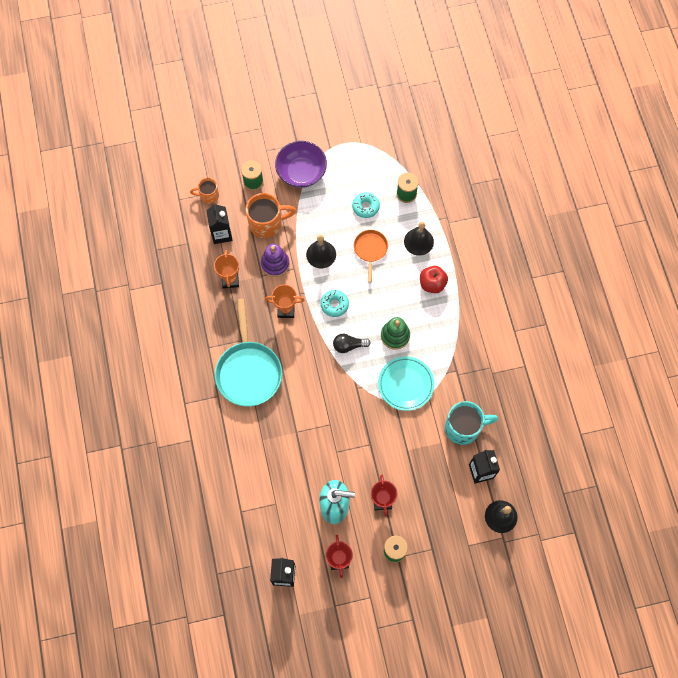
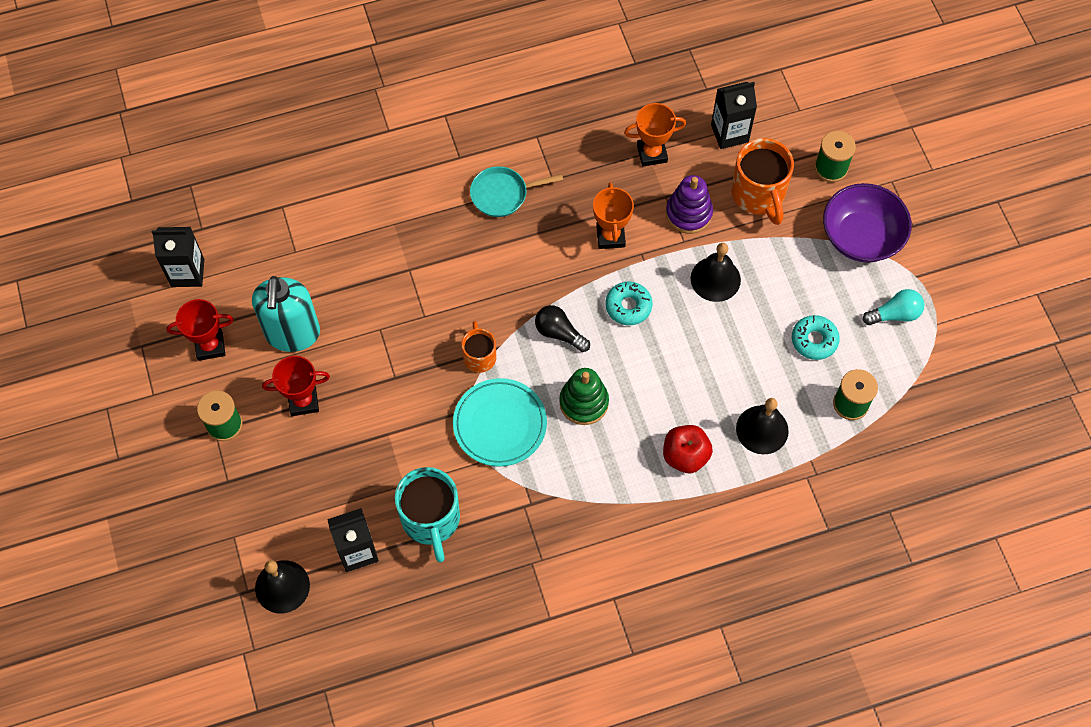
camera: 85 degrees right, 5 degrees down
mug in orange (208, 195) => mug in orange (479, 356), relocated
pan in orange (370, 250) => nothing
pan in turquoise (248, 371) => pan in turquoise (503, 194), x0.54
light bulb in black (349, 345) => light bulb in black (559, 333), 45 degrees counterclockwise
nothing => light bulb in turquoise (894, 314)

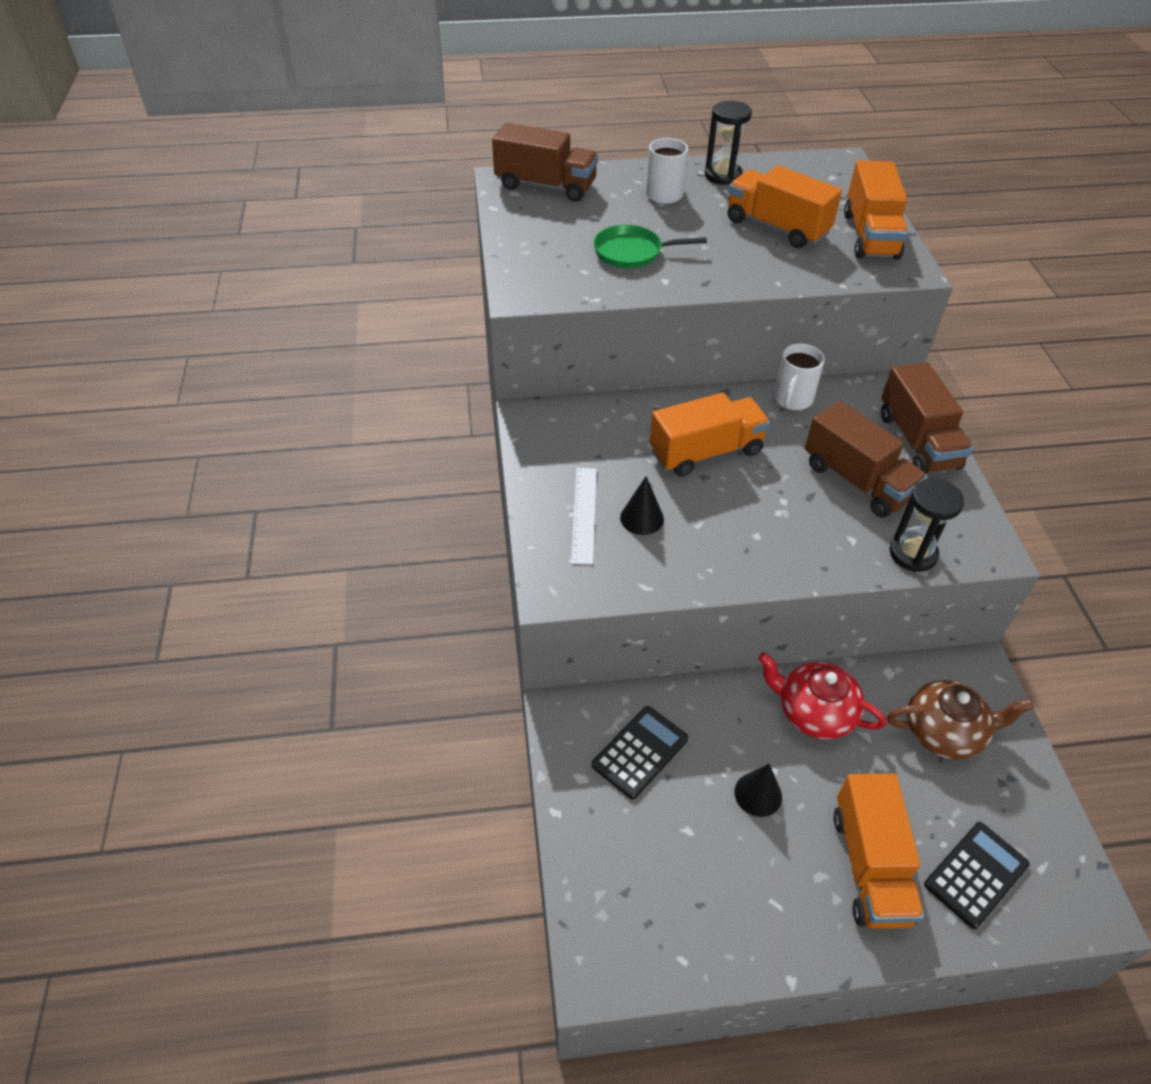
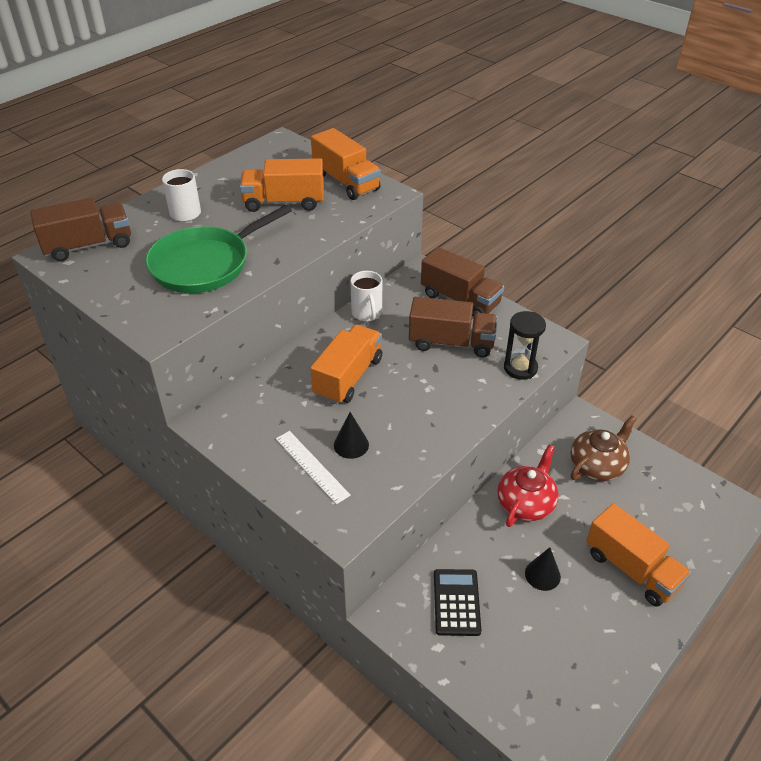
camera: 40 degrees left, 5 degrees down
hourglass in black (723, 175) => nothing
pan in green (632, 252) => pan in green (205, 264), x1.74
teapot in red (814, 712) => teapot in red (526, 503), 135 degrees clockwise
calculator in black (976, 874) => nothing

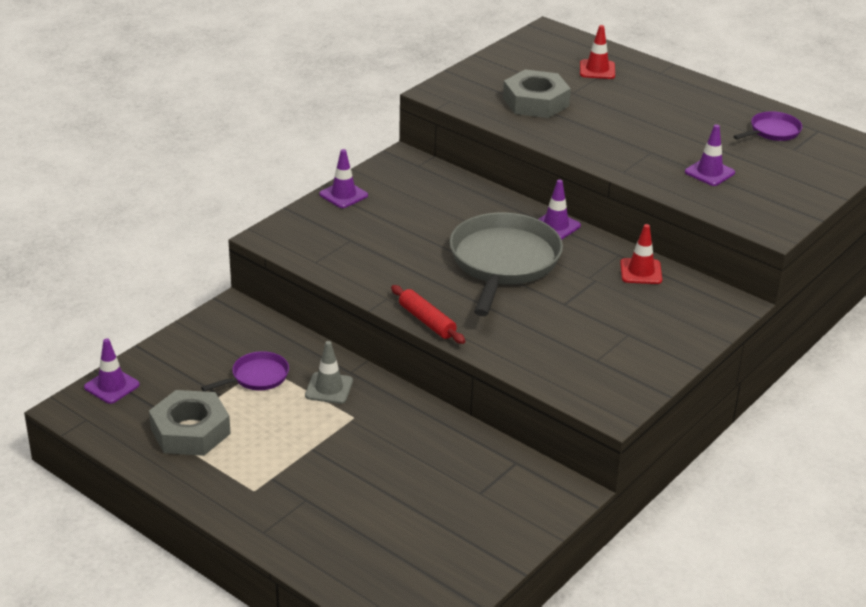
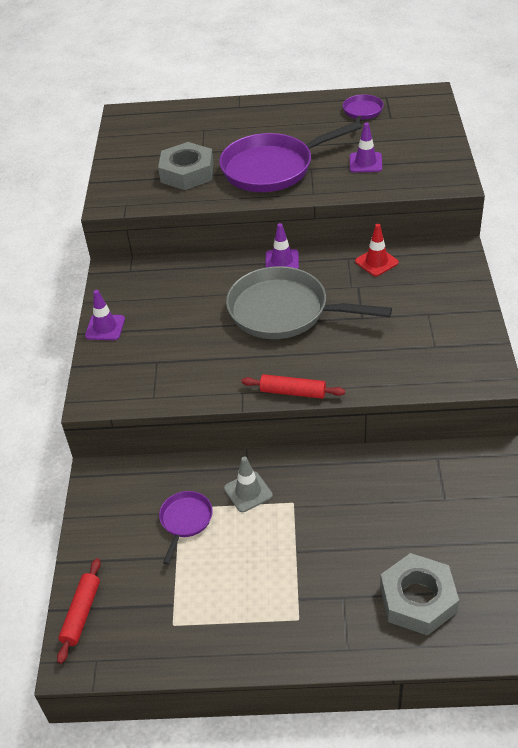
camera: 35 degrees left, 10 degrees up
traffic cone in red (597, 70) => nothing
pan in grey (503, 262) => pan in grey (284, 311), 45 degrees counterclockwise
traffic cone in purple (111, 386) => rolling pin in red (81, 613)
nut in grey (190, 431) => nut in grey (417, 599), relocated
nothing => pan in purple (272, 168)

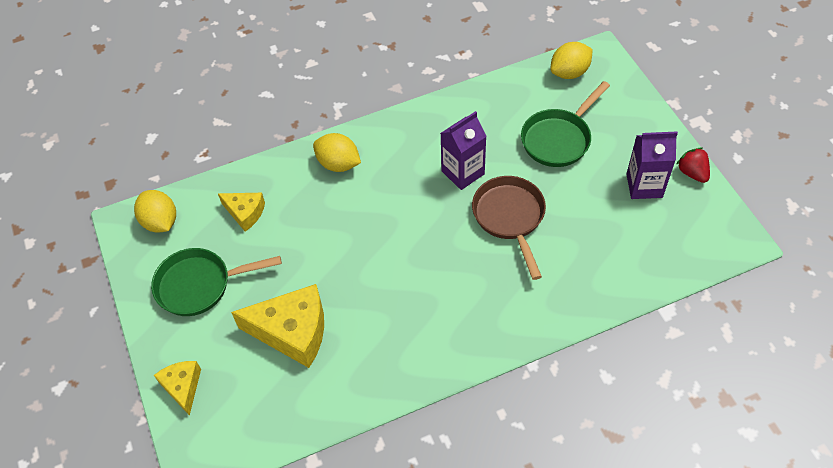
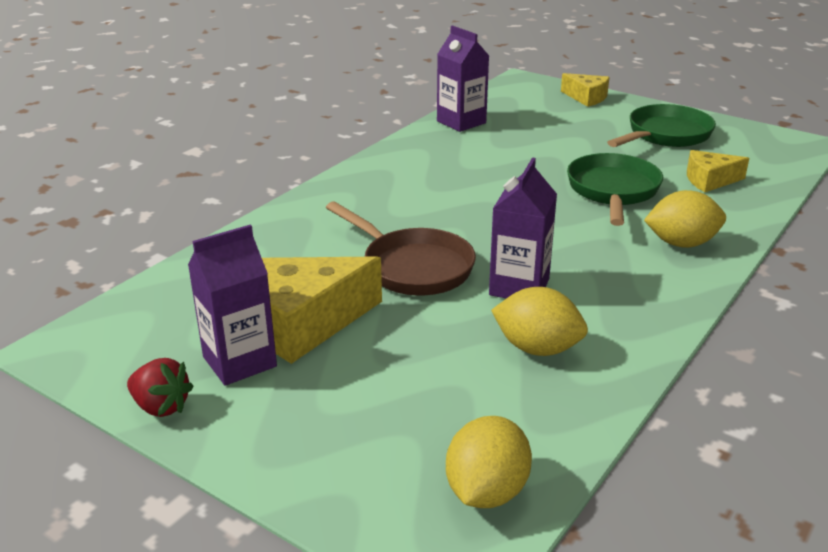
camera: 145 degrees right, 25 degrees down
pan in green (559, 139) => pan in green (613, 191), relocated
lemon in yellow (160, 222) => lemon in yellow (537, 348), relocated
cheese in yellow (293, 332) => cheese in yellow (304, 322), relocated
nothing => carton in purple (461, 122)

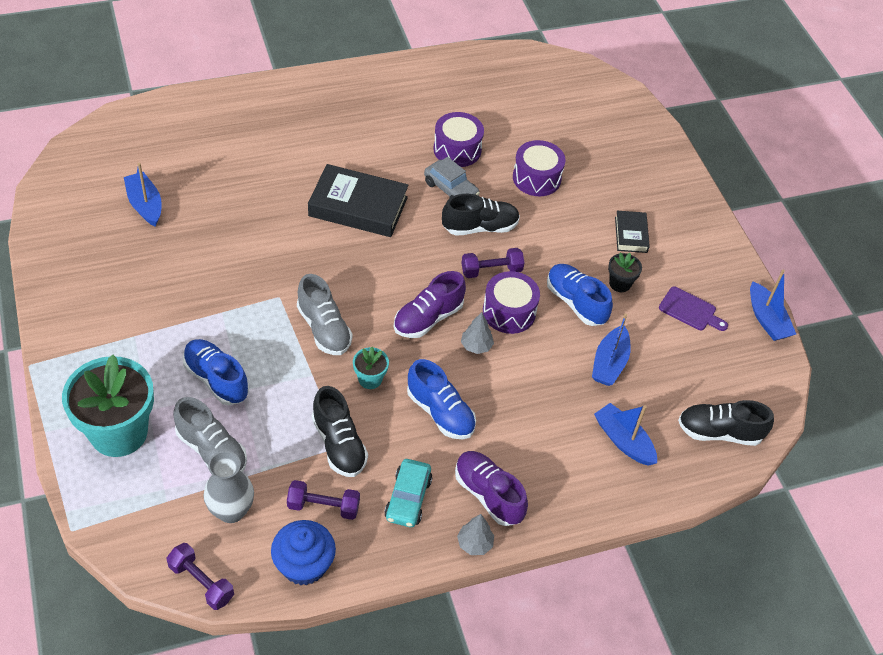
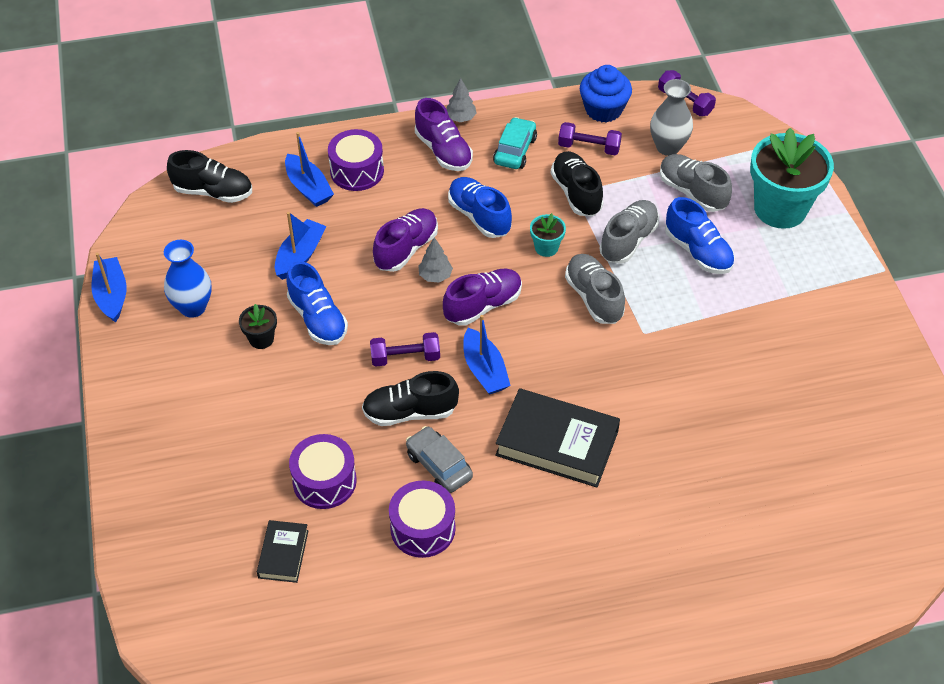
camera: 170 degrees left, 0 degrees up
boat in blue (145, 205) => boat in blue (484, 370), relocated
book in black (631, 234) => book in black (283, 554), relocated
drum in purple (509, 312) => drum in purple (357, 171), relocated
cutting board in purple (690, 310) => vase in blue (193, 307)
nothing => shoe in grey (628, 241)
nothing => shoe in purple (406, 249)

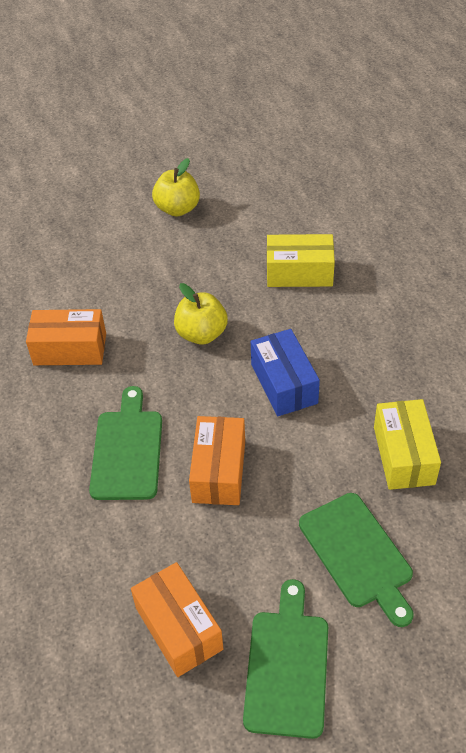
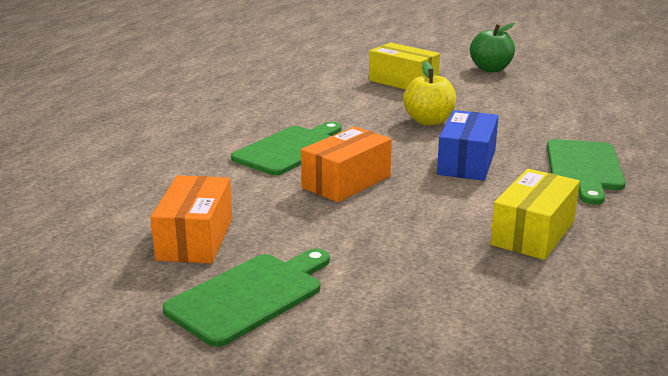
camera: 35 degrees right, 25 degrees down
apple in yellow (177, 209) => apple in green (491, 69)
box in yellow (299, 273) => box in yellow (403, 82), relocated
box in orange (70, 349) => nothing
cutting board in green (358, 554) => cutting board in green (584, 168), relocated

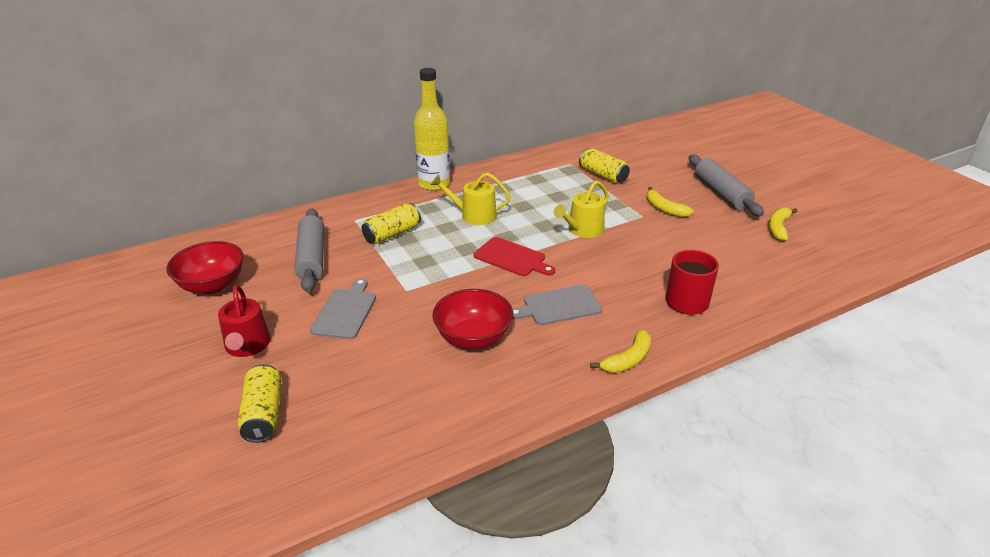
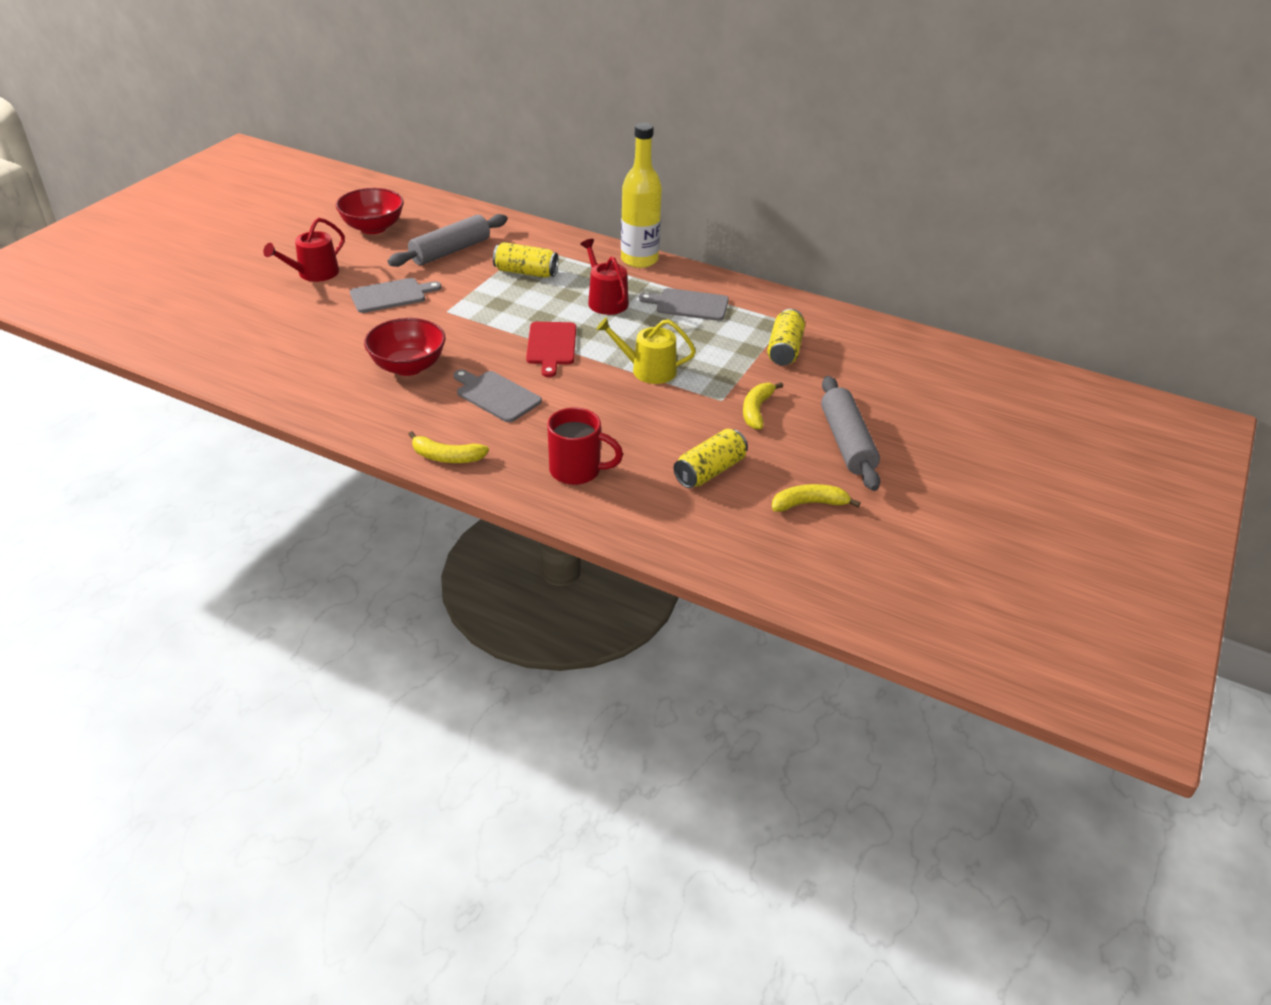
camera: 55 degrees right, 5 degrees up
rolling pin in grey (721, 193) => rolling pin in grey (846, 443), 45 degrees counterclockwise
watering can in yellow (473, 215) => watering can in red (605, 300)
can in yellow (263, 414) => can in yellow (710, 471), relocated
nothing => cutting board in grey (689, 305)

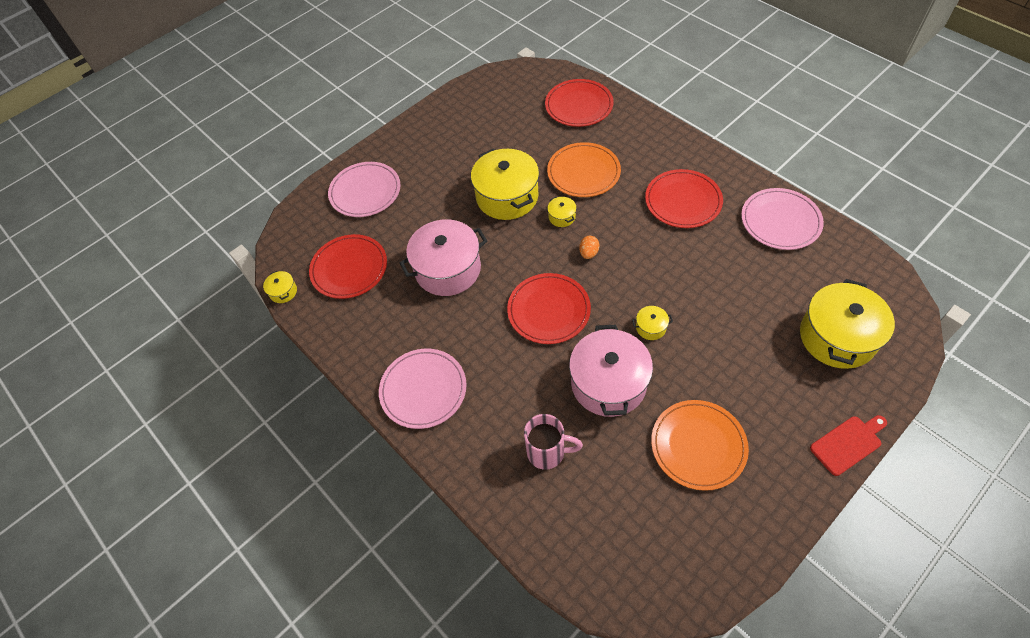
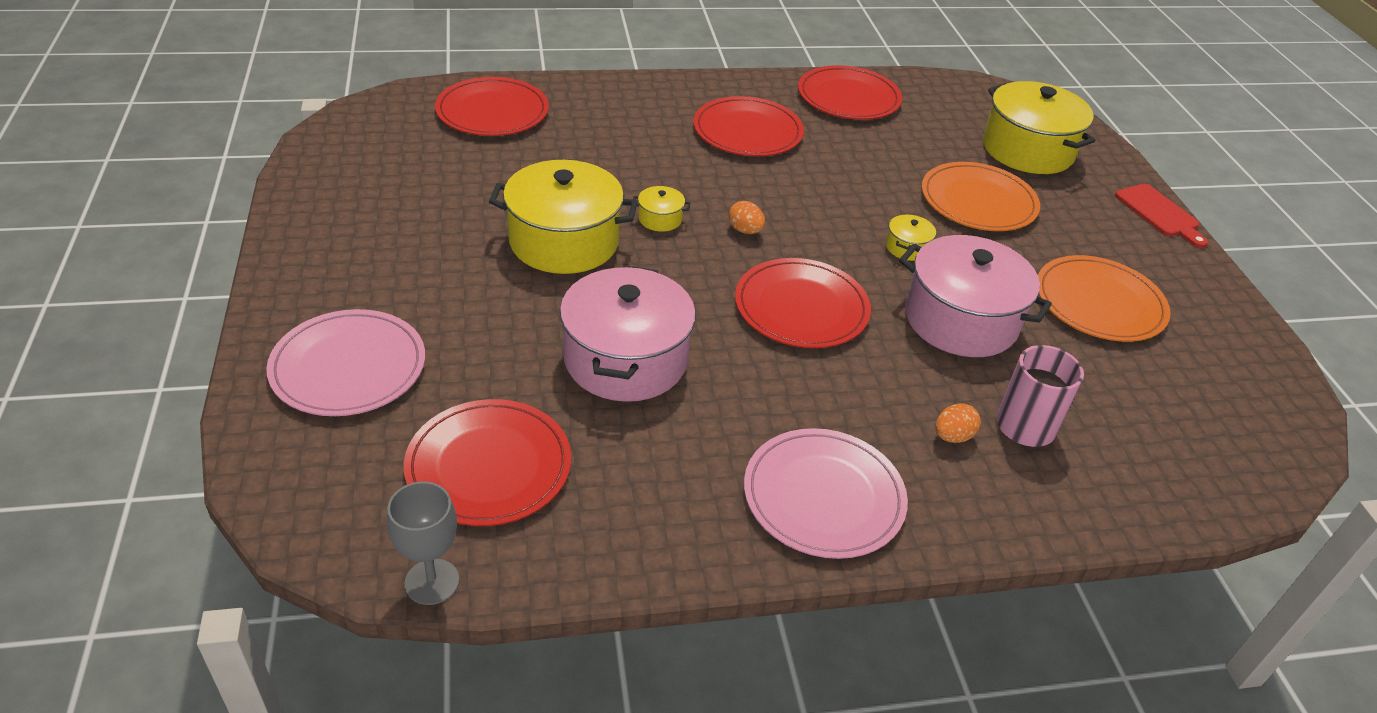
camera: 65 degrees left, 15 degrees down
plate in orange (583, 172) => plate in orange (978, 201), relocated
plate in pink (780, 221) => plate in red (848, 97)
pot in yellow (283, 292) => goblet in grey (432, 582)
cutting board in red (848, 443) => cutting board in red (1159, 213), 150 degrees clockwise
nothing => egg in orange (952, 436)

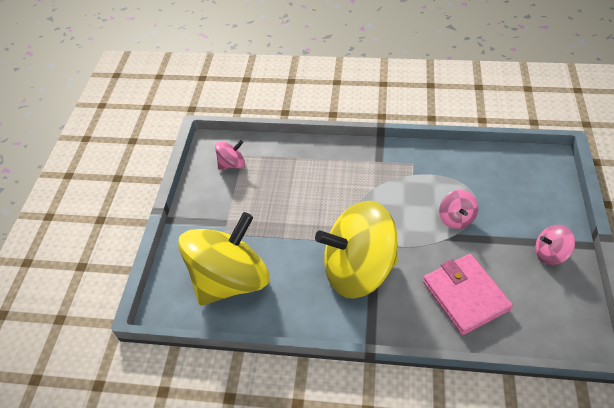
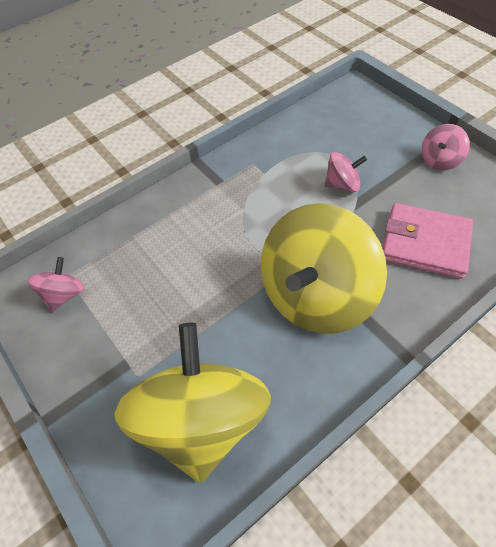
camera: 45 degrees left, 5 degrees up
spinning top in pink (456, 218) => spinning top in pink (342, 184), 45 degrees counterclockwise

